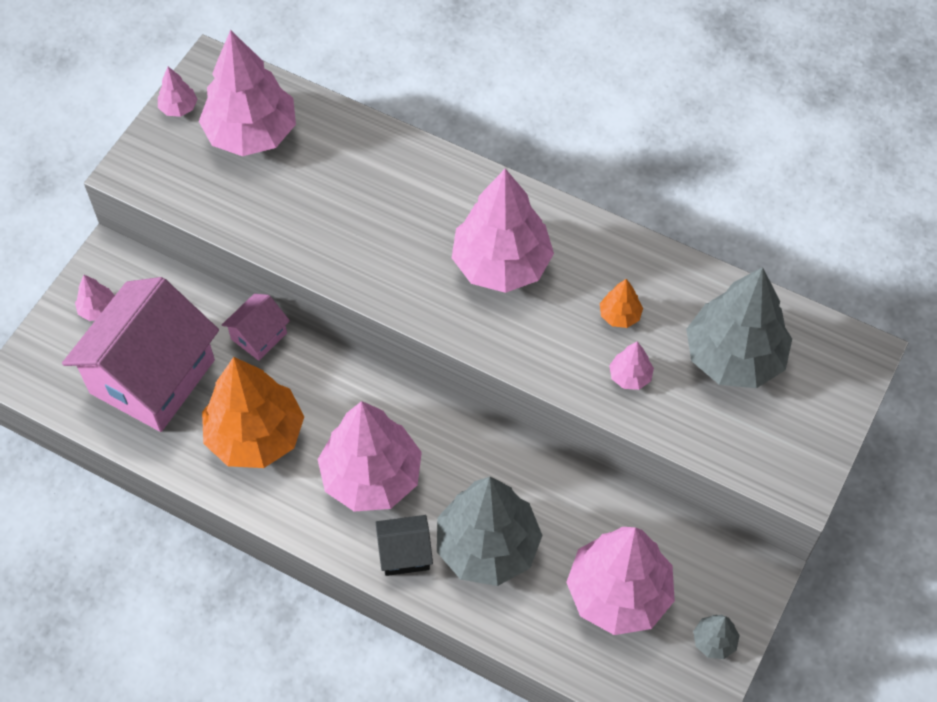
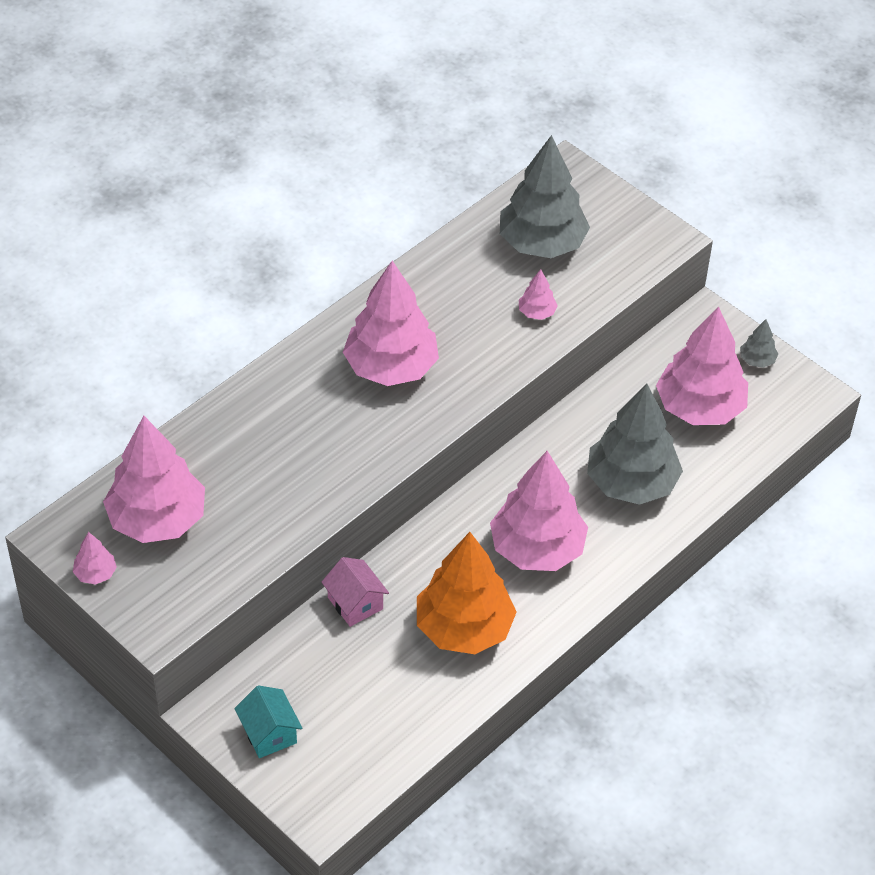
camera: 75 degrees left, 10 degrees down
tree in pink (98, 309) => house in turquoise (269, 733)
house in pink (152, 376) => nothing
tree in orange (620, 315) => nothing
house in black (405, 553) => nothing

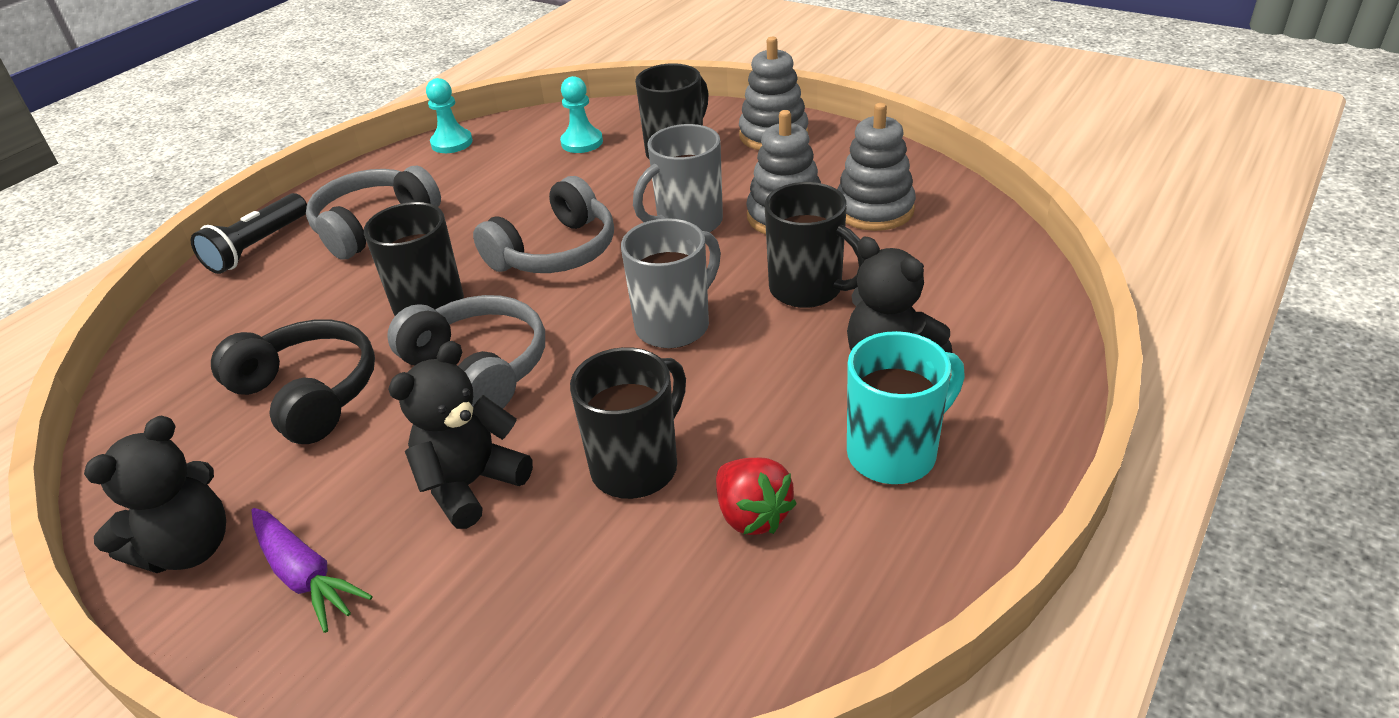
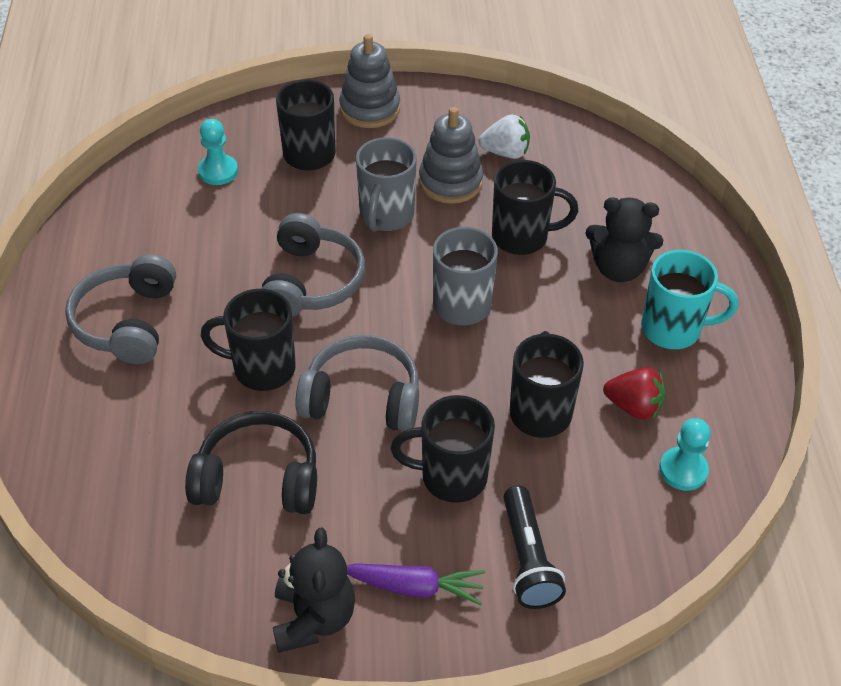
camera: 40 degrees left, 10 degrees up
pawn in turquoise (452, 143) => pawn in turquoise (683, 470), relocated
stacking toy in grey (874, 210) => strawberry in white (505, 152)
flashlight in black (257, 247) => flashlight in black (528, 559), relocated
mug in turquoise (894, 453) => mug in turquoise (673, 329), 75 degrees clockwise
teddy bear in black (471, 484) => mug in black (451, 476)

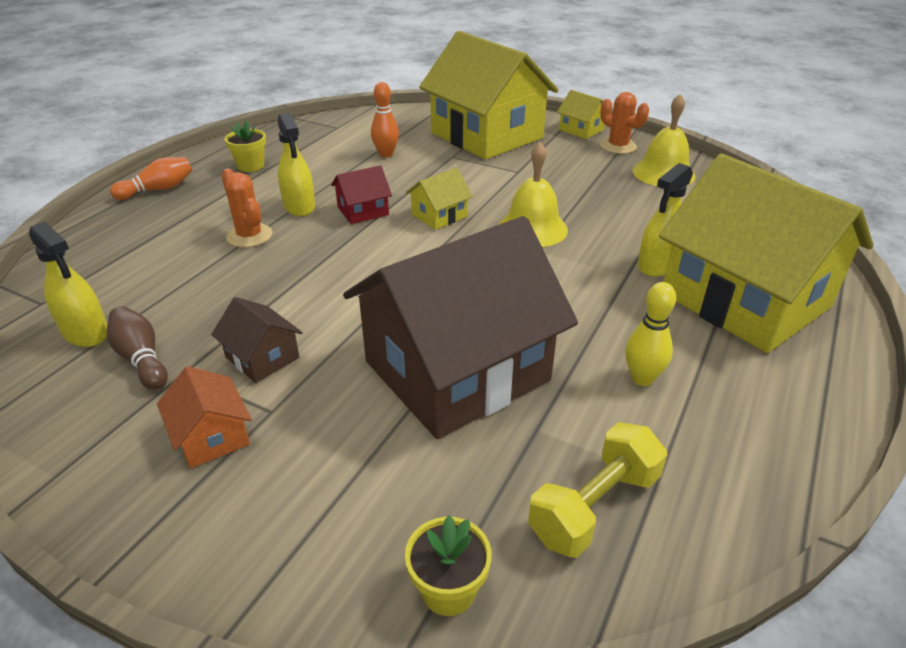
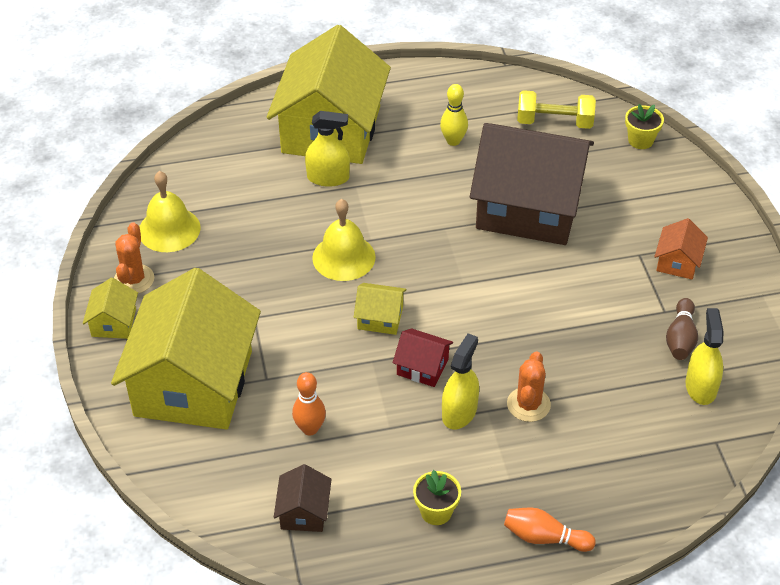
camera: 130 degrees left, 10 degrees up
house in brown (262, 357) => house in brown (304, 512), relocated

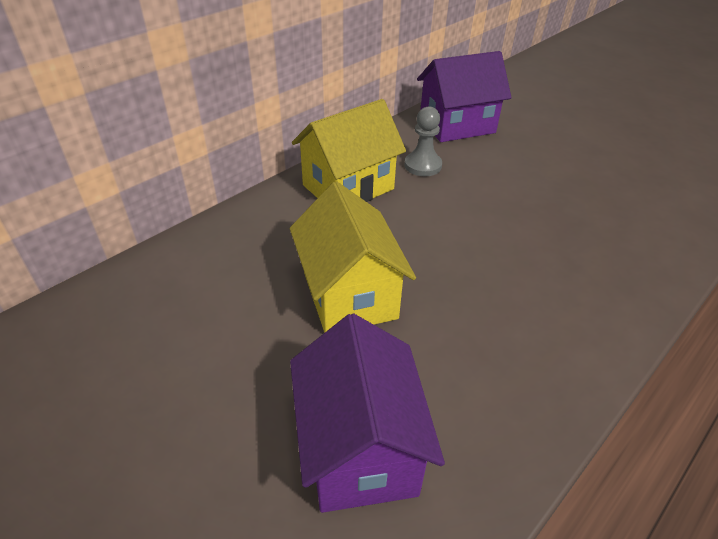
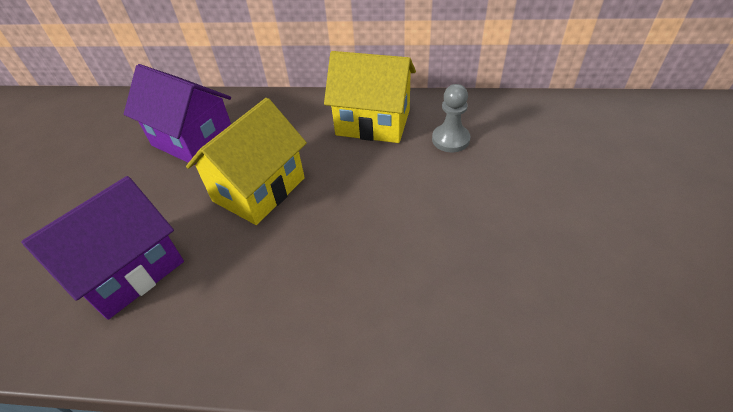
camera: 55 degrees right, 5 degrees up
house in purple (457, 125) => house in purple (193, 140), relocated

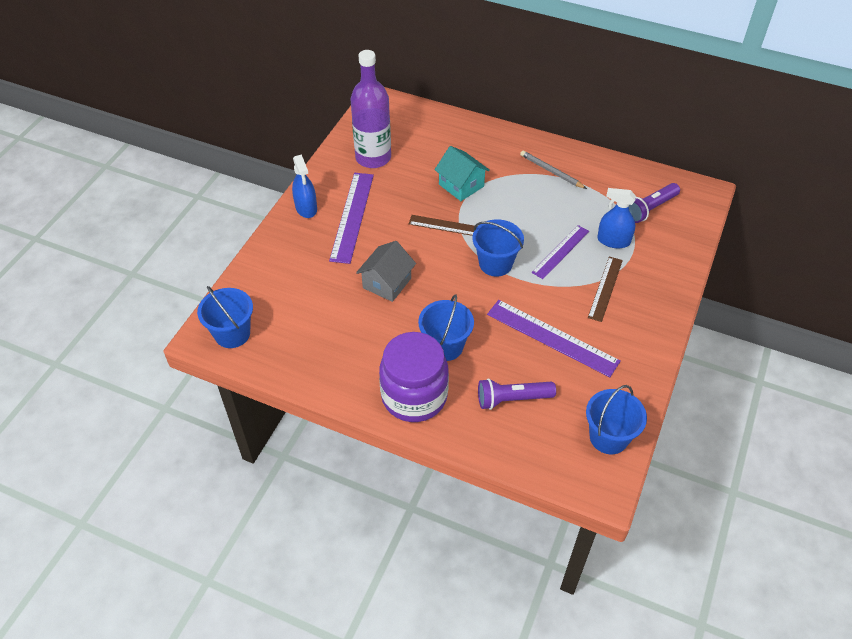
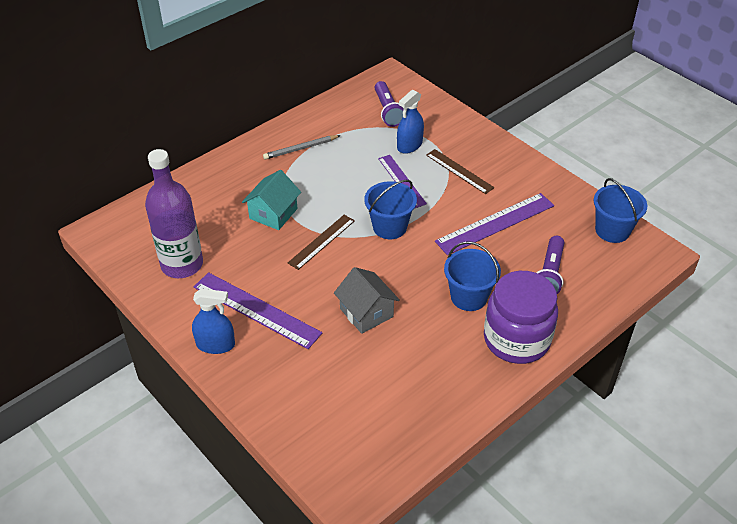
camera: 65 degrees left, 5 degrees down
house in turquoise (461, 185) => house in turquoise (273, 213), 45 degrees counterclockwise
bucket in blue (232, 334) => nothing

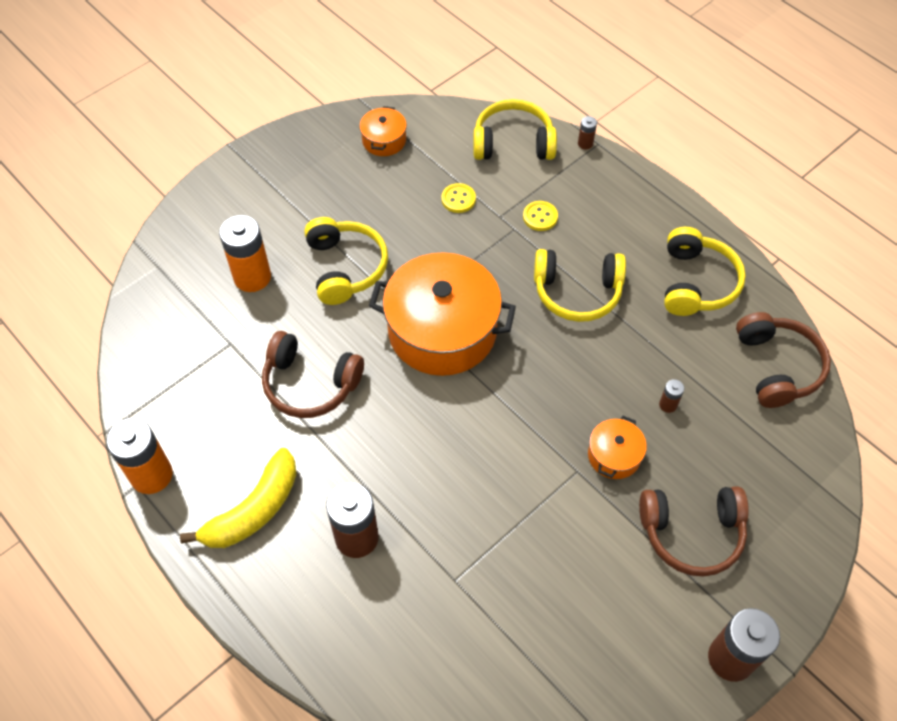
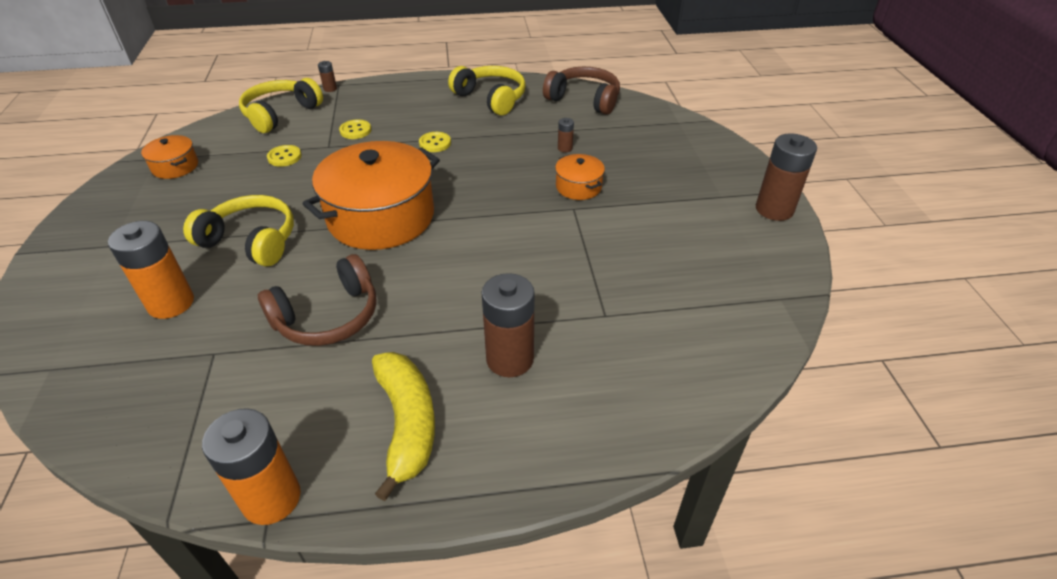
camera: 55 degrees left, 15 degrees down
headphones in yellow (577, 292) => button in yellow (435, 143)
headphones in brown (691, 533) => nothing

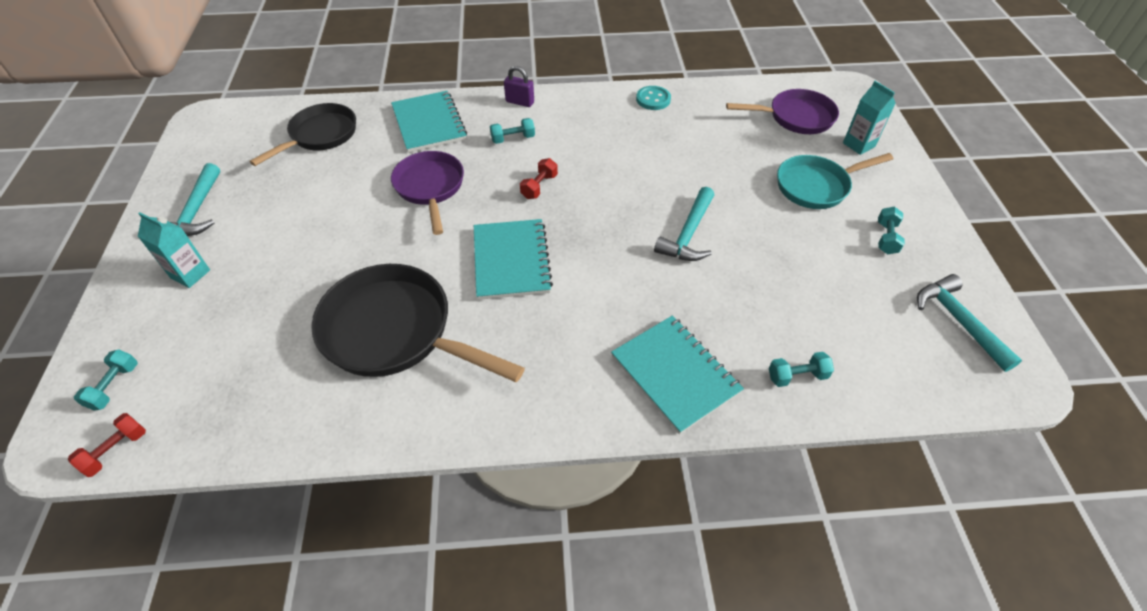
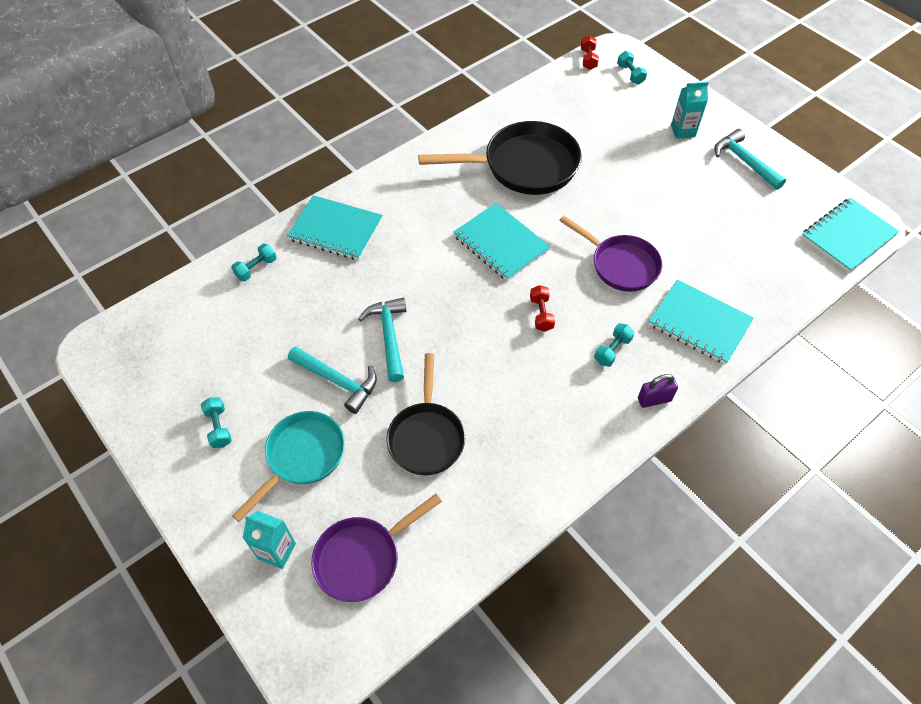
camera: 145 degrees right, 5 degrees up
button in turquoise (653, 99) => nothing
pan in black (320, 135) => pan in black (426, 437), relocated
hammer in turquoise (958, 321) => hammer in turquoise (337, 381), relocated
nothing => notebook in turquoise (847, 236)

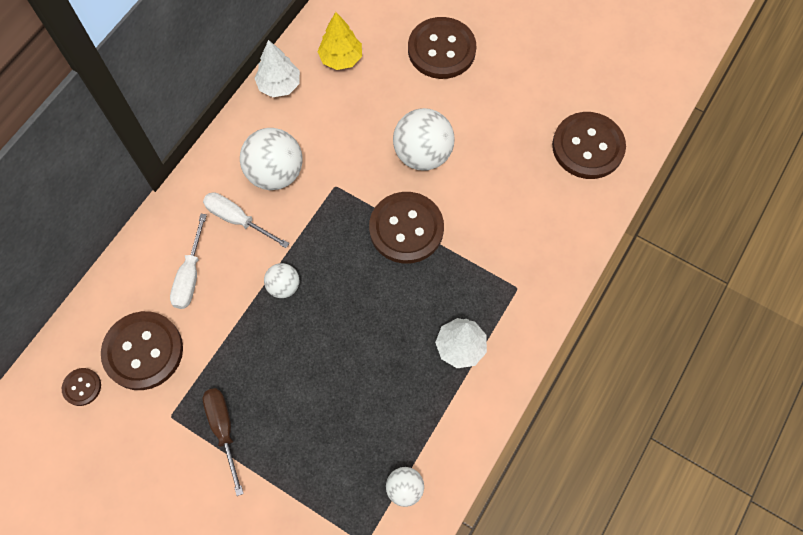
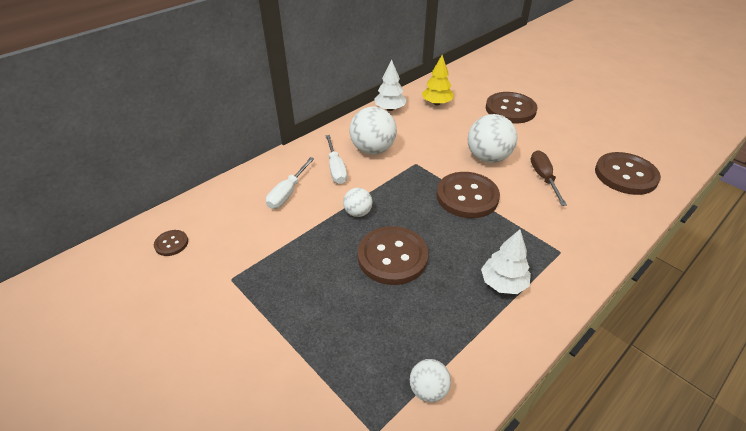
camera: 15 degrees right, 25 degrees down
screwdriver in white (238, 220) => screwdriver in white (336, 169), 150 degrees counterclockwise
button in brown (143, 351) => button in brown (392, 257), relocated
screwdriver in brown (223, 429) => screwdriver in brown (543, 178), relocated

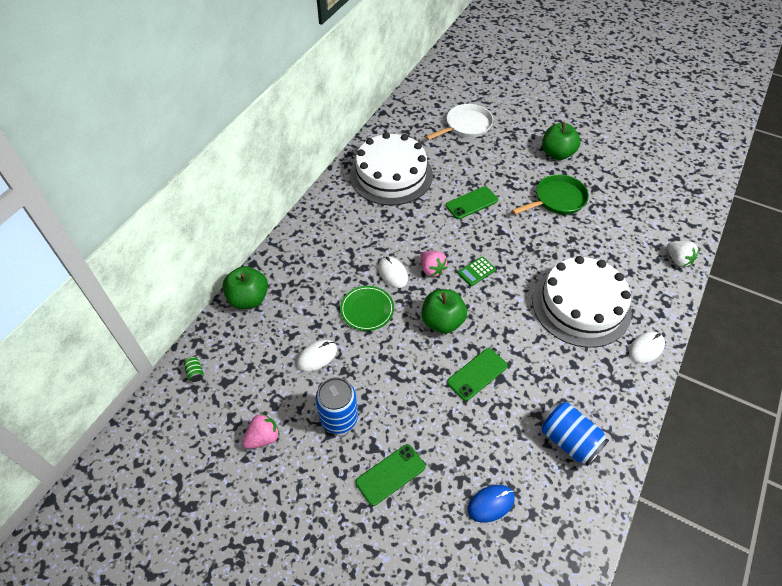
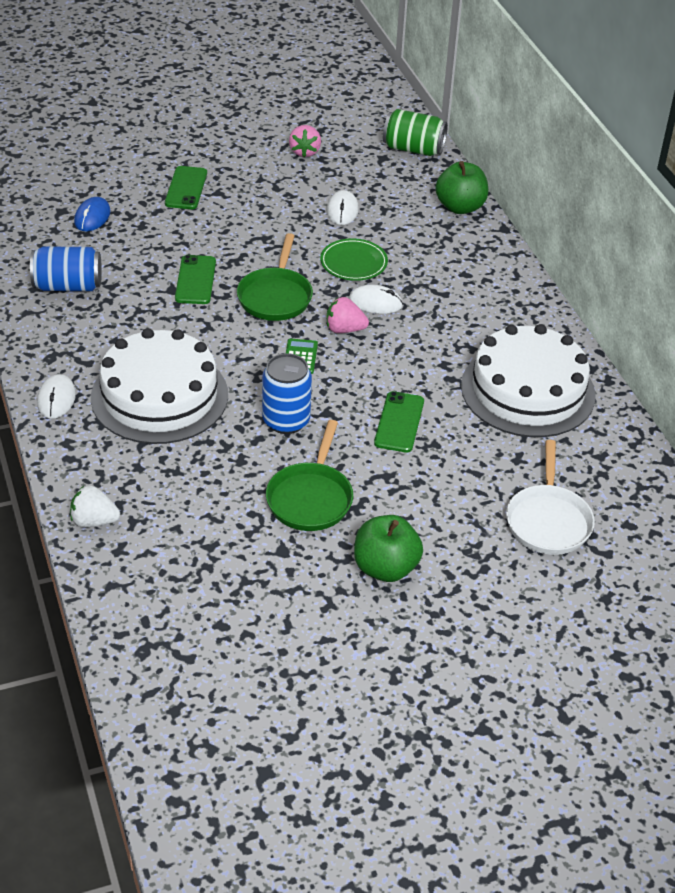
camera: 130 degrees right, 10 degrees down
apple in green (442, 321) => pan in green (275, 296)
can in green (195, 372) => can in green (413, 149), x2.38
can in blue (339, 418) => can in blue (286, 421), relocated

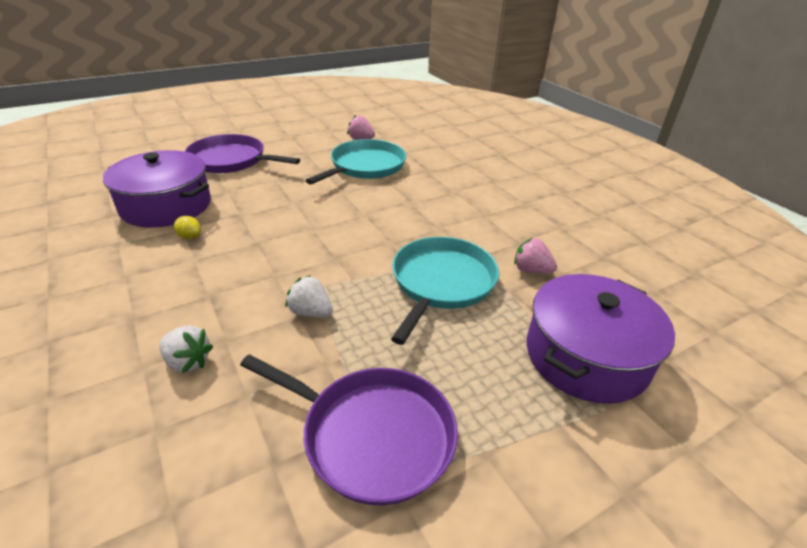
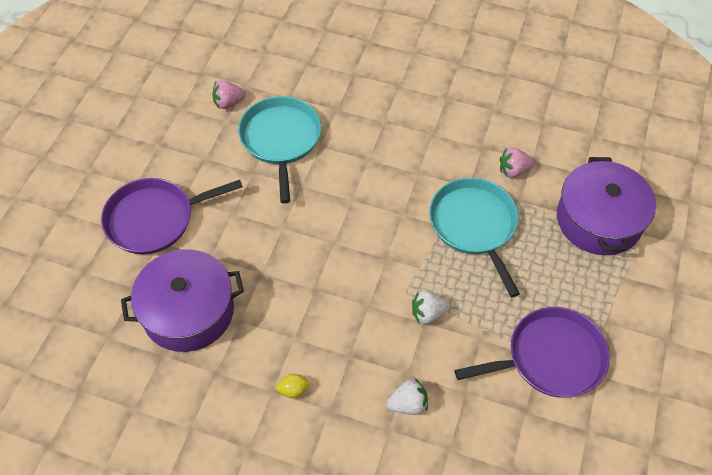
camera: 40 degrees left, 20 degrees up
lemon in yellow (190, 237) => lemon in yellow (293, 390), relocated

